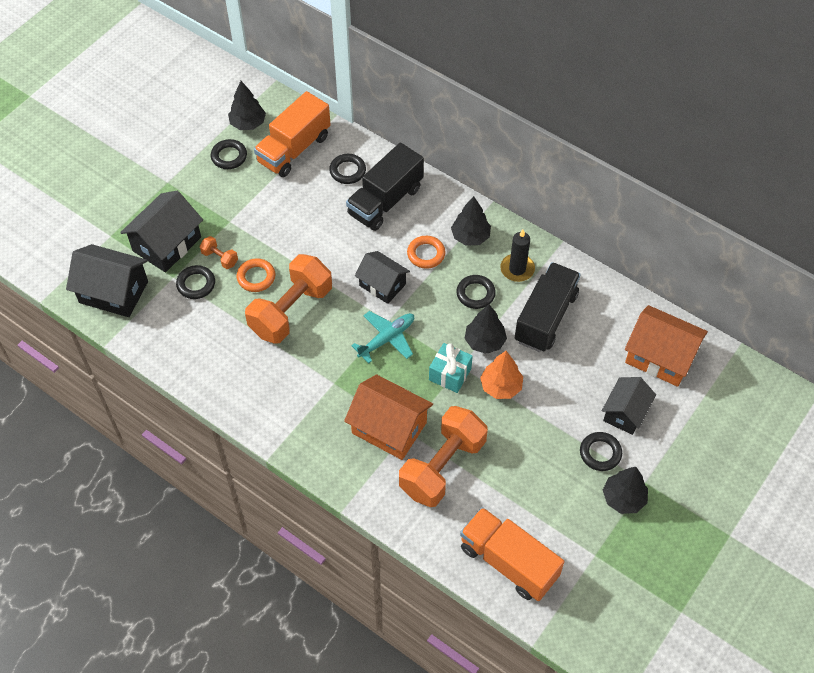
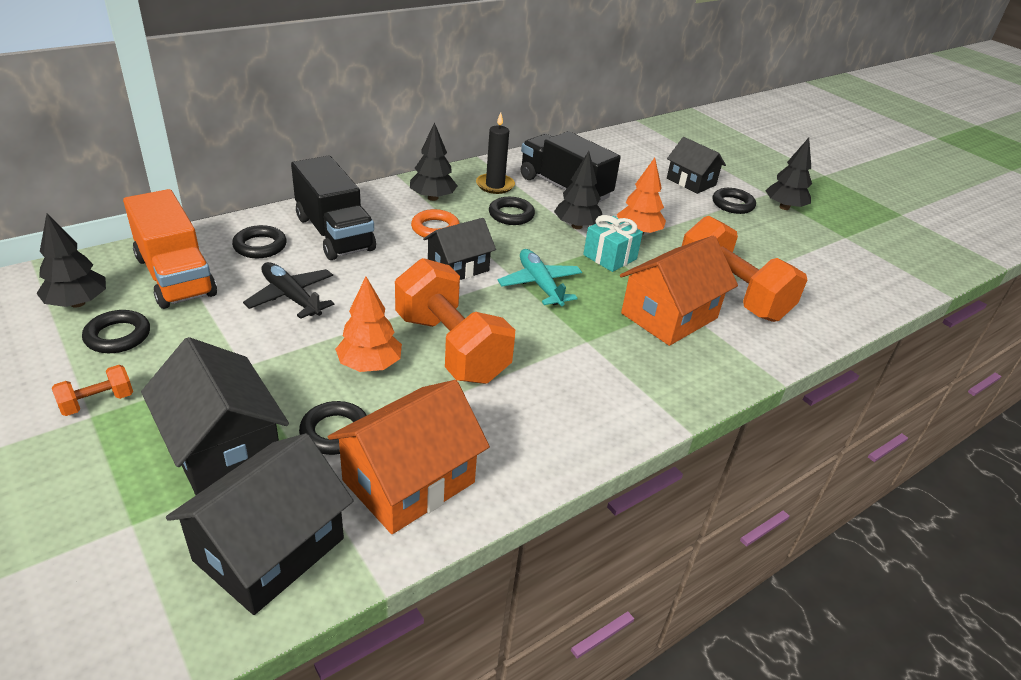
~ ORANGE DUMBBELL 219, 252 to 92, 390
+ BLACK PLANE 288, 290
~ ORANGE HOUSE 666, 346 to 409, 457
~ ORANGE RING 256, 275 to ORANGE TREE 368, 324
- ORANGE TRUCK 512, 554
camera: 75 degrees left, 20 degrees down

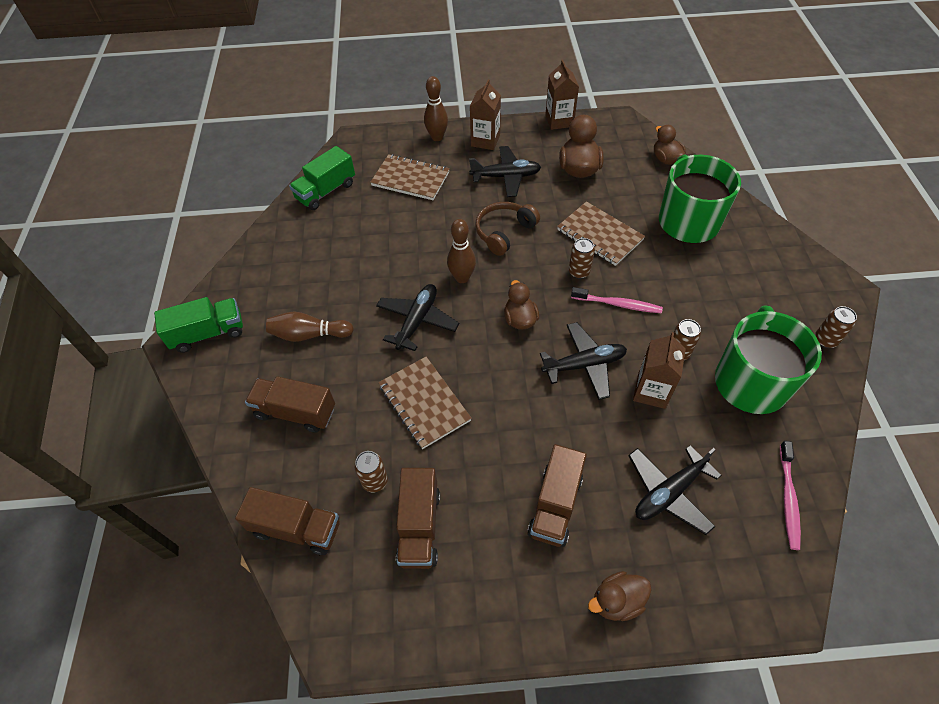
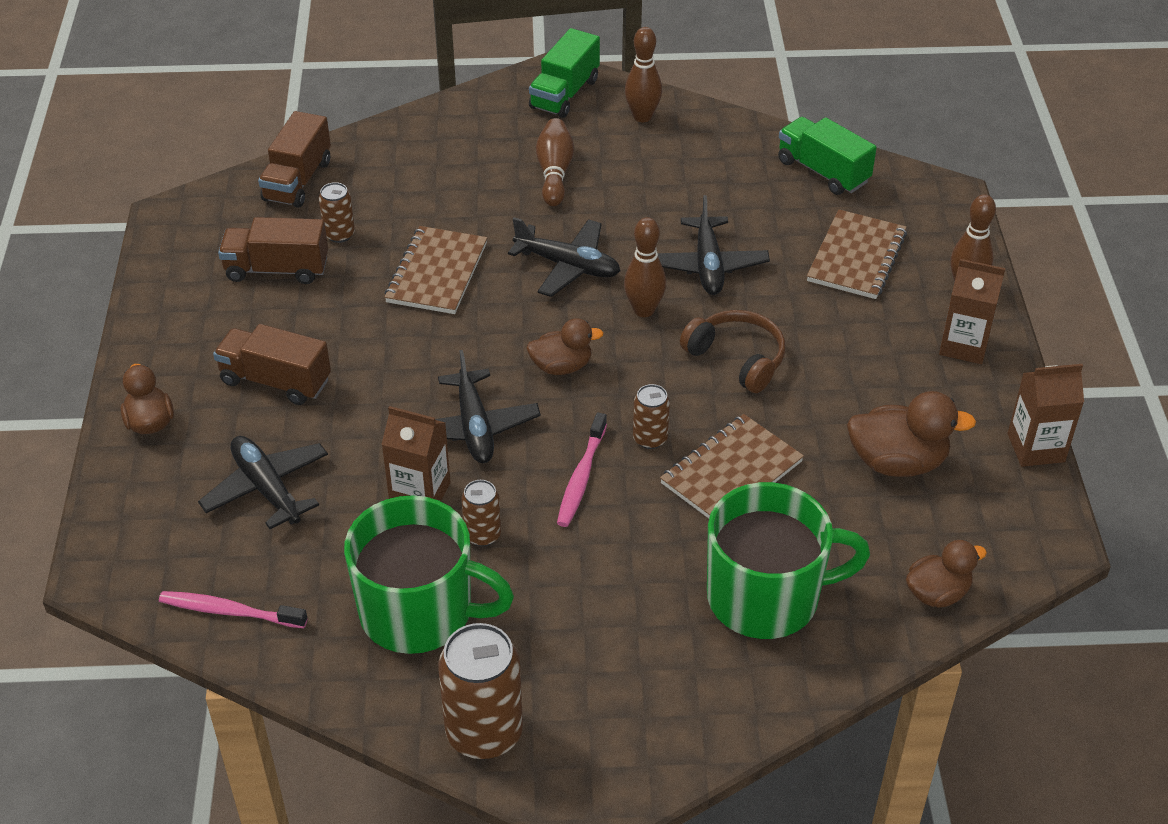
~ BROWN NOTEBOOK 425, 403 = 436, 270 45 degrees counterclockwise
~ BROWN CAN 836, 327 = 480, 691 x1.90
~ GREEN TRUCK 198, 325 = 564, 73 45 degrees clockwise
+ BROWN BOWLING PIN 643, 74
~ BLACK PLANE 505, 171 to 714, 245
- BROWN TRUCK 290, 404
camera: 90 degrees right, 10 degrees down

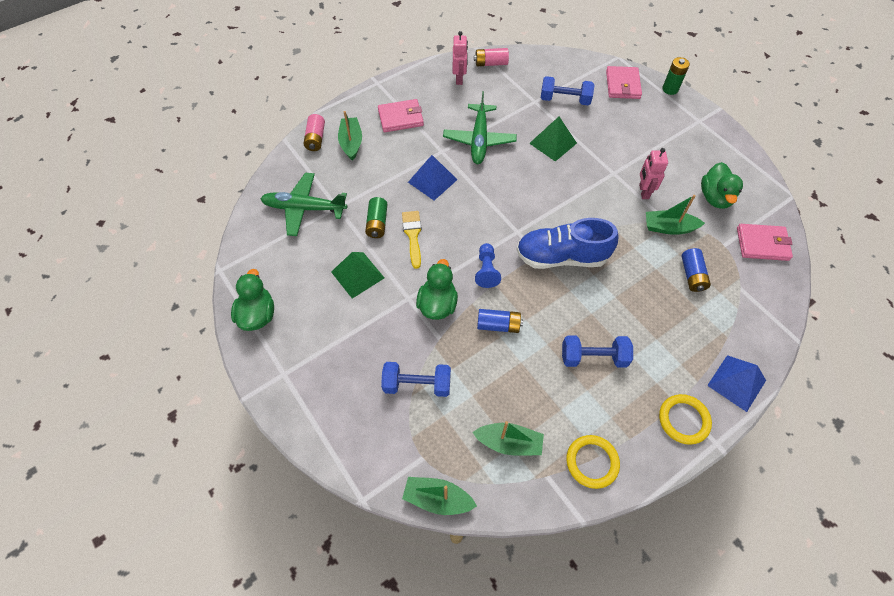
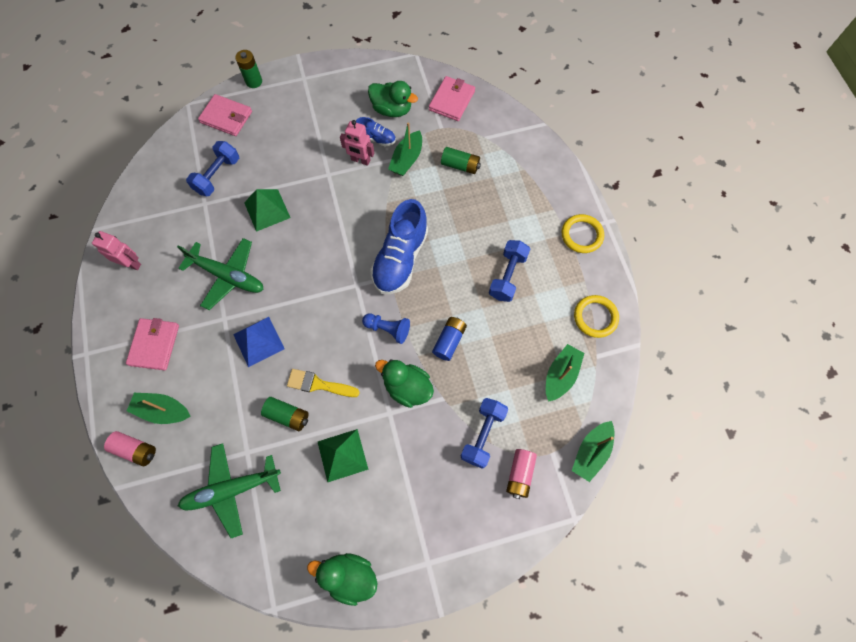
~ GREEN PLANE 304, 204 = 229, 490 45 degrees clockwise
+ BLUE SHOE 376, 131
~ BLUE BATTERY 696, 270 to GREEN BATTERY 461, 160
~ PINK BATTERY 491, 57 to 521, 474
- BLUE PYRAMID 736, 383
camera: 70 degrees left, 10 degrees up

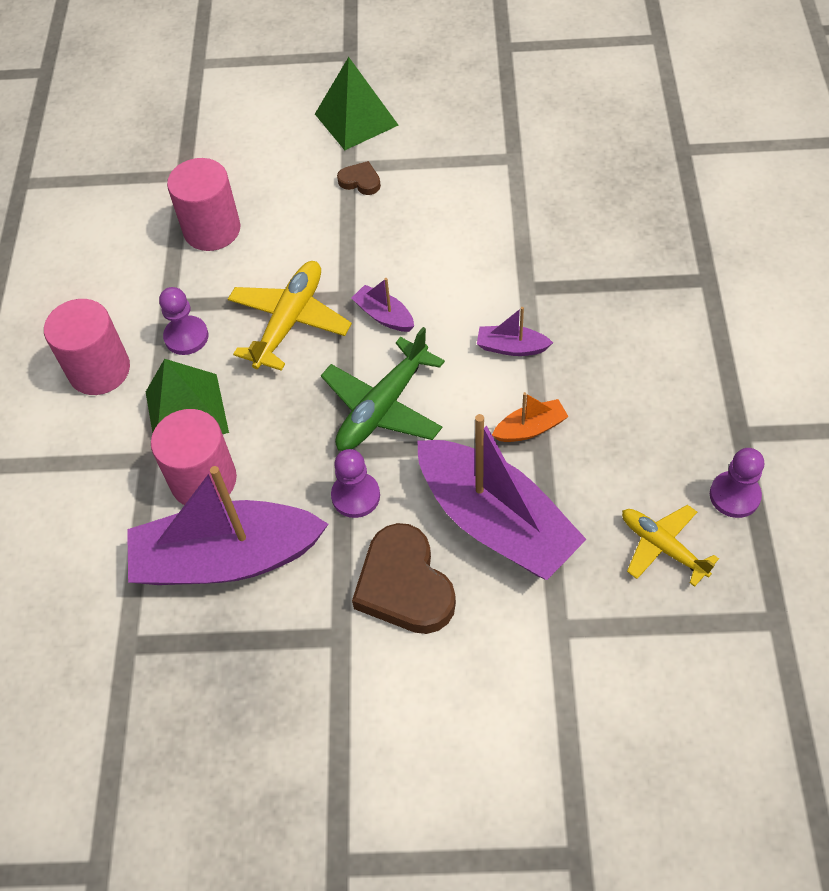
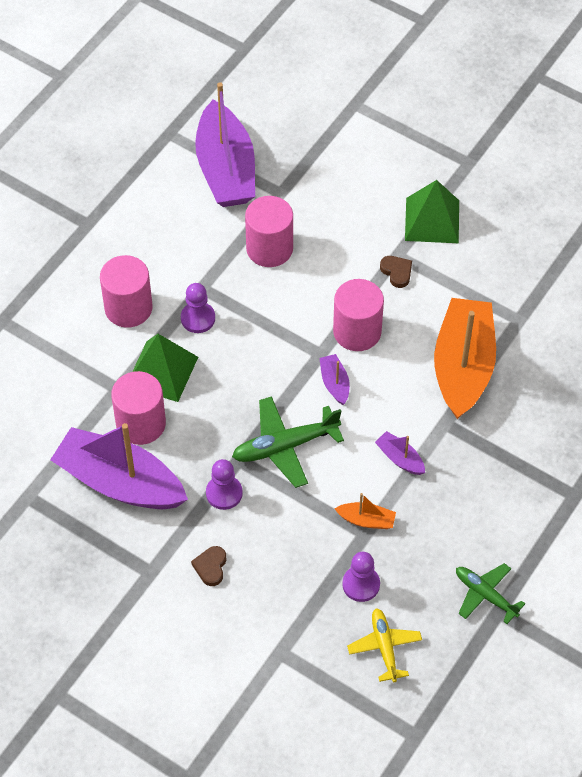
~ BROWN HEART 404, 578 = 208, 566 x0.48
~ PURPLE BOAT 502, 497 to 225, 144
+ PINK CYLINDER 358, 315
~ PURPLE PAWN 737, 483 to 361, 577
+ ORANGE BOAT 465, 358
+ GREEN PLANE 490, 593
- YELLOW PLANE 290, 316
camera: 30 degrees right, 0 degrees up

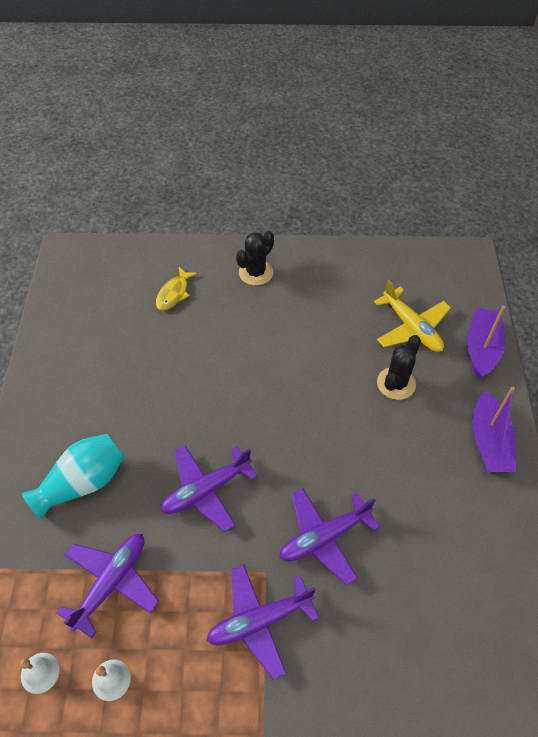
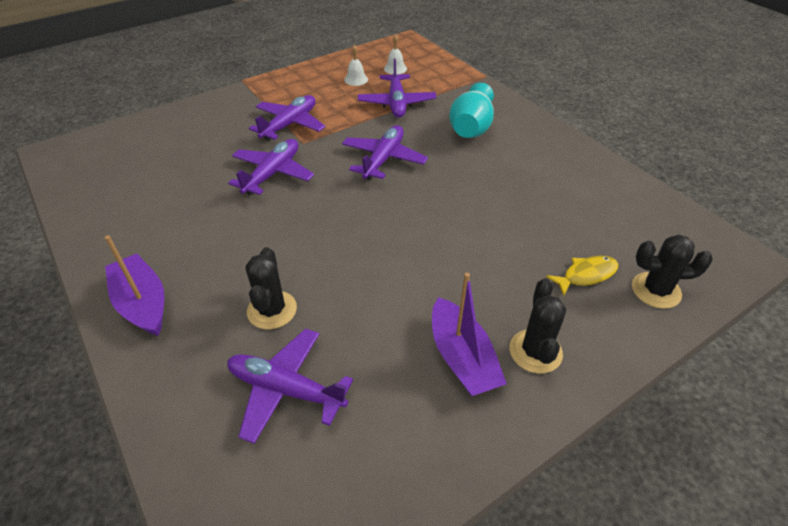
~ YELLOW PLANE 412, 315 to PURPLE PLANE 290, 386
~ PURPLE BOAT 486, 342 to 469, 334
~ YELLOW FISH 176, 288 = 582, 276 75 degrees clockwise
+ BLACK CACTUS 672, 271
camera: 145 degrees right, 10 degrees down

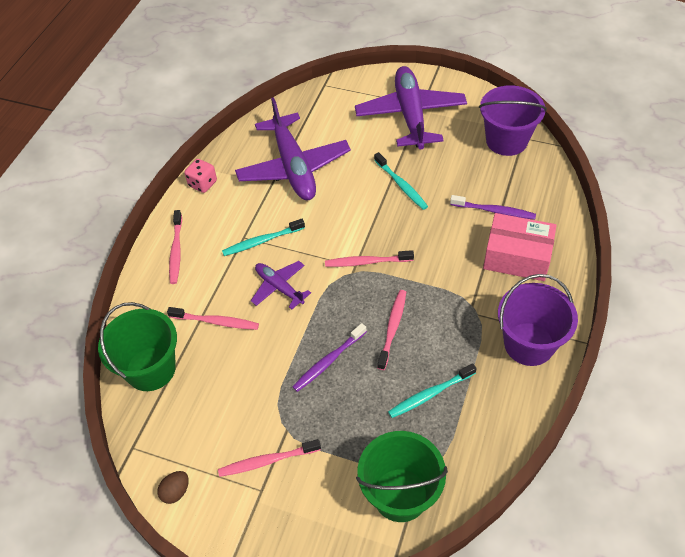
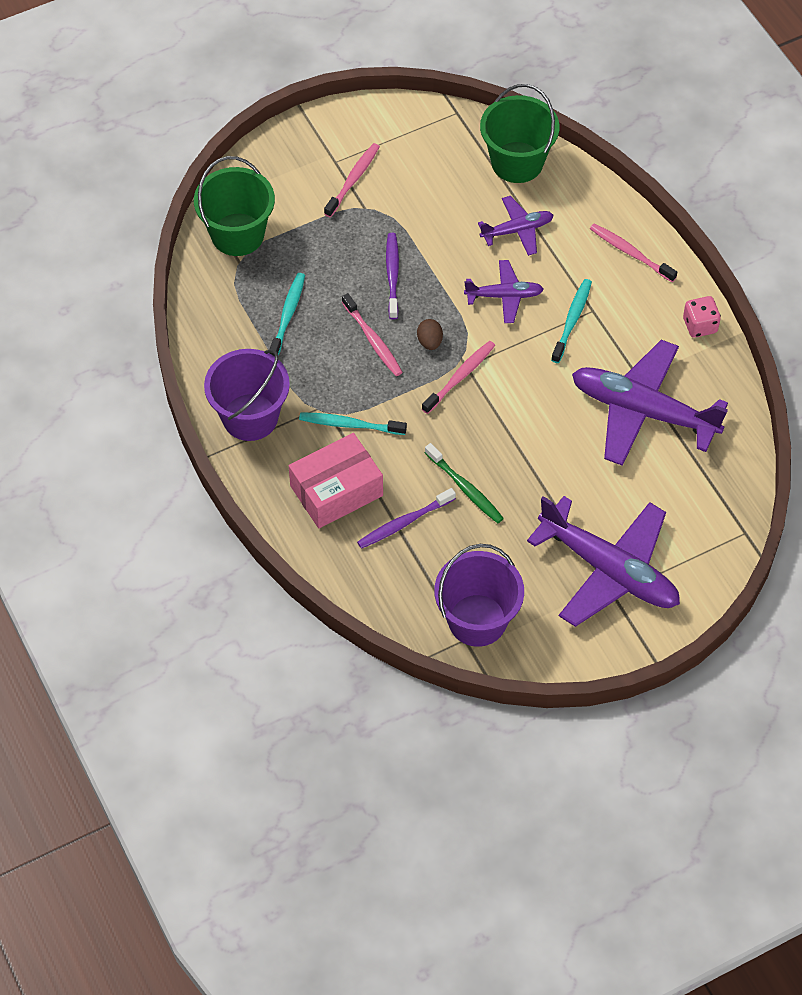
~ TURQUOISE TOOTHBRUSH 401, 181 to 353, 423
~ BROWN EGG 173, 487 to 430, 334
+ GREEN TOOTHBRUSH 464, 483
~ PINK TOOTHBRUSH 213, 318 to PURPLE PLANE 516, 226
camera: 130 degrees right, 5 degrees up

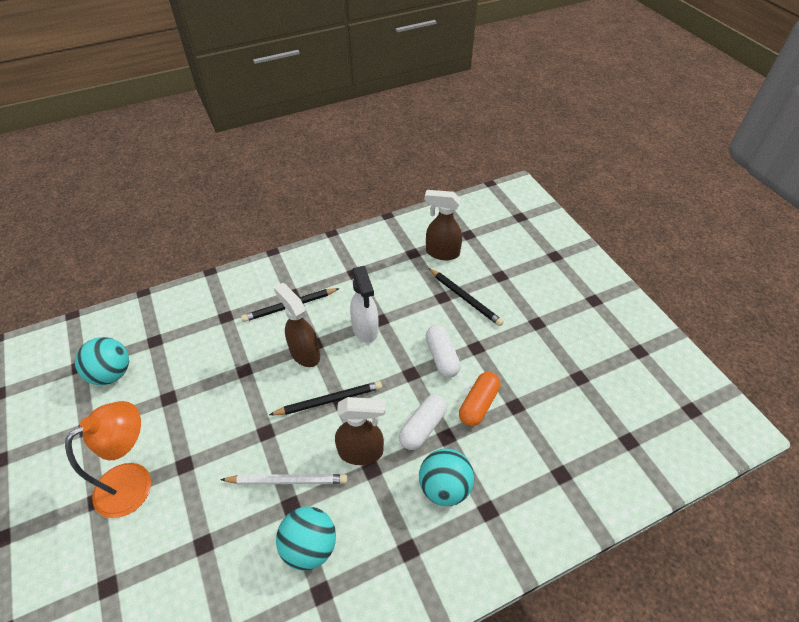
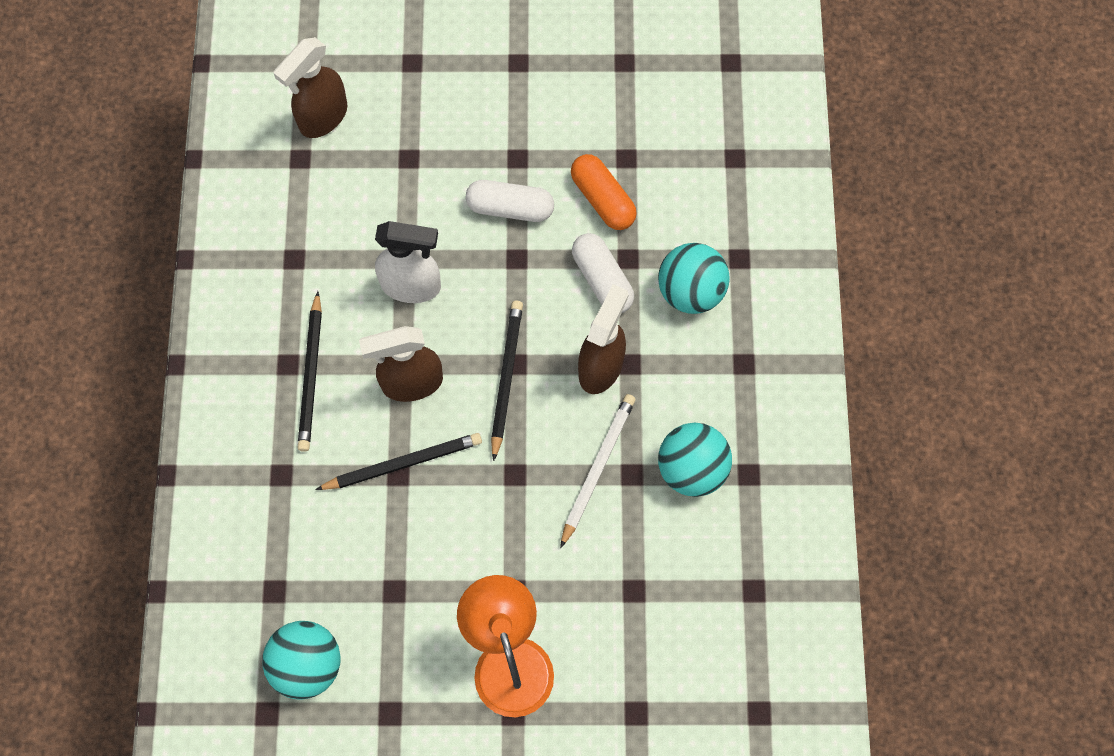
~ BLACK PENCIL 466, 297 to 398, 461
camera: 65 degrees left, 20 degrees up

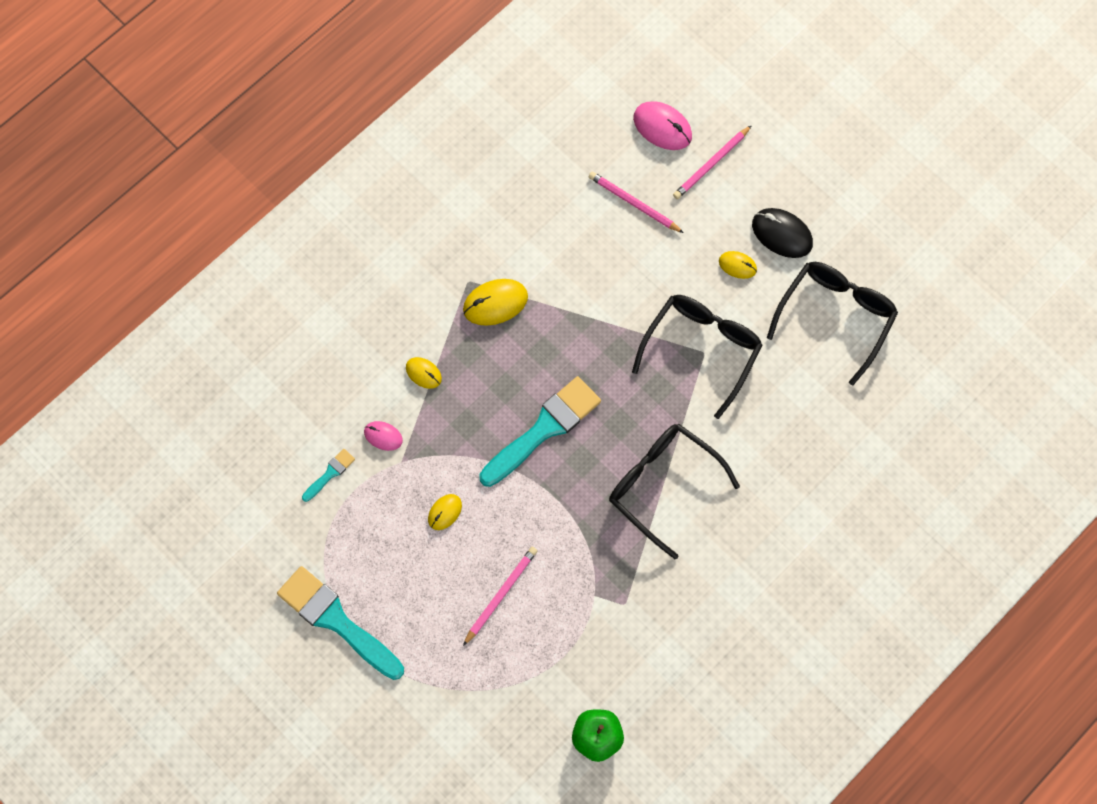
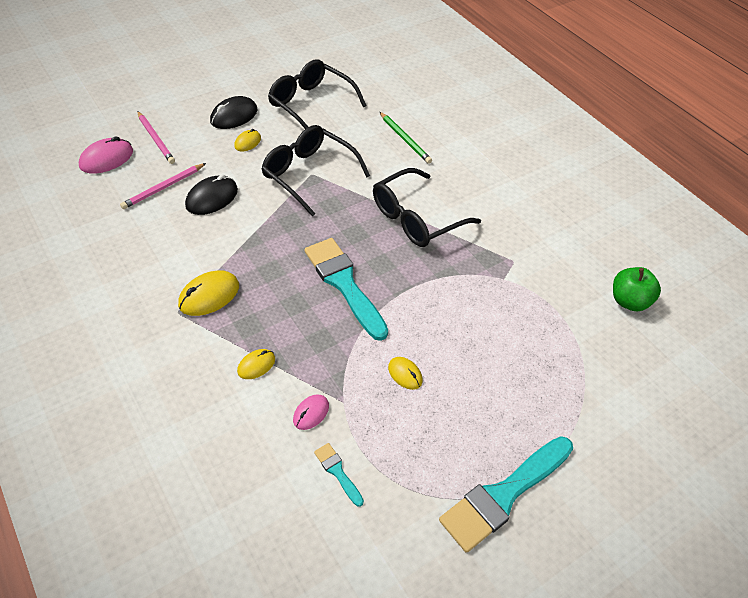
~ YELLOW MOUSE 495, 302 = 208, 293 60 degrees clockwise
+ BLACK MOUSE 211, 194
+ GREEN PENCIL 406, 138
- PINK PENCIL 500, 596
camera: 80 degrees left, 20 degrees down

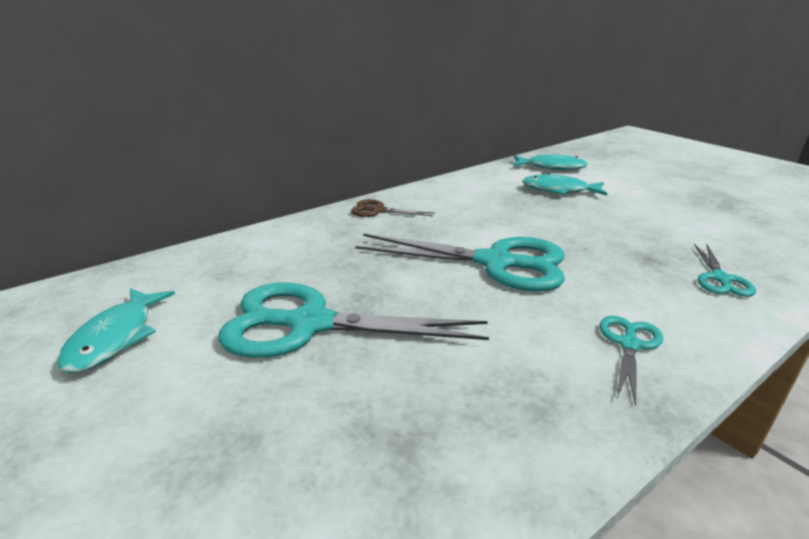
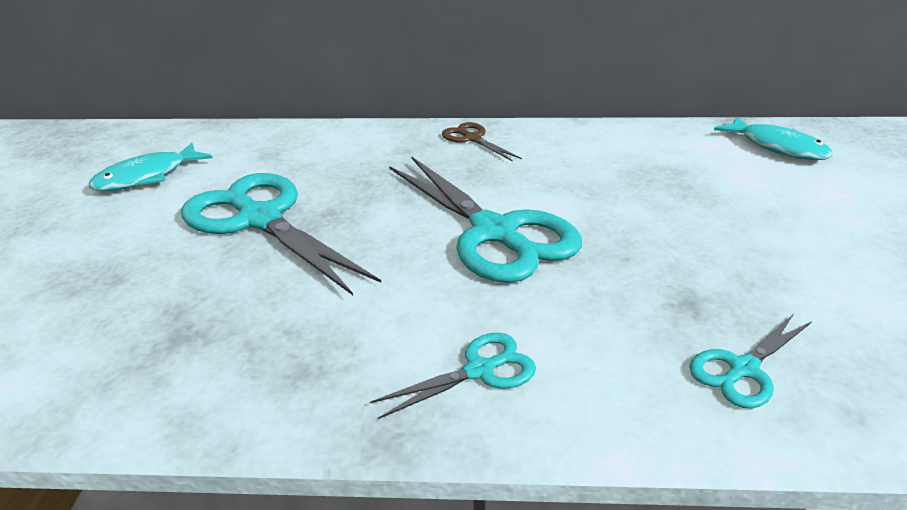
- TURQUOISE FISH 564, 185
camera: 40 degrees right, 5 degrees up

